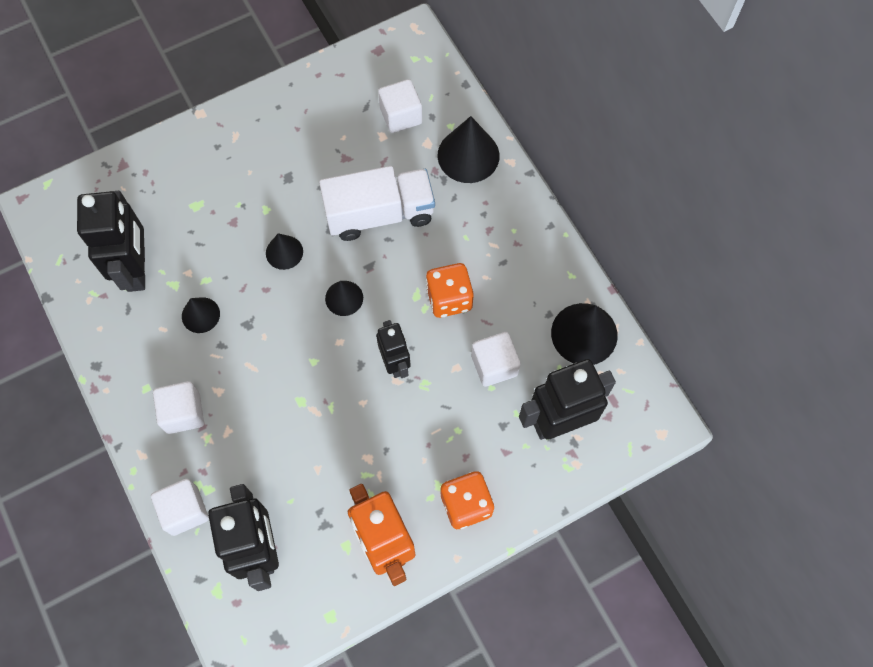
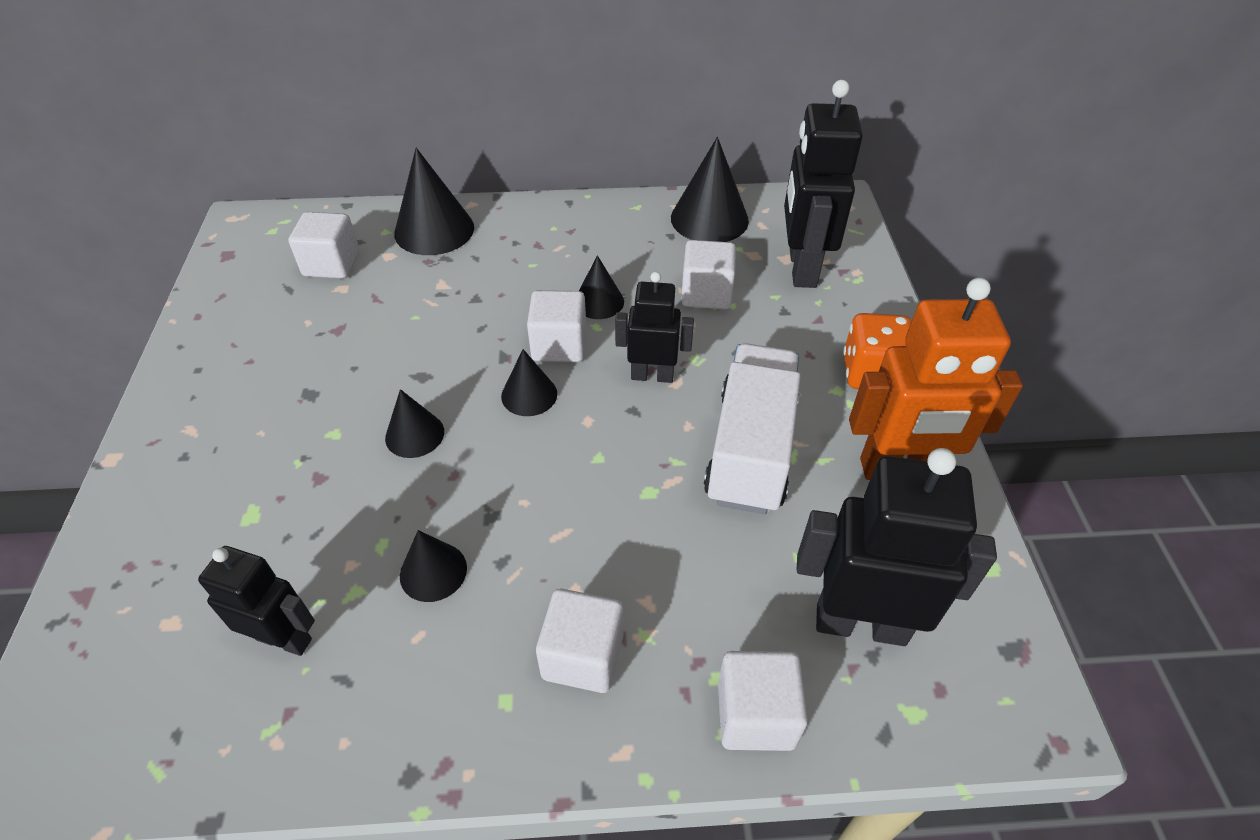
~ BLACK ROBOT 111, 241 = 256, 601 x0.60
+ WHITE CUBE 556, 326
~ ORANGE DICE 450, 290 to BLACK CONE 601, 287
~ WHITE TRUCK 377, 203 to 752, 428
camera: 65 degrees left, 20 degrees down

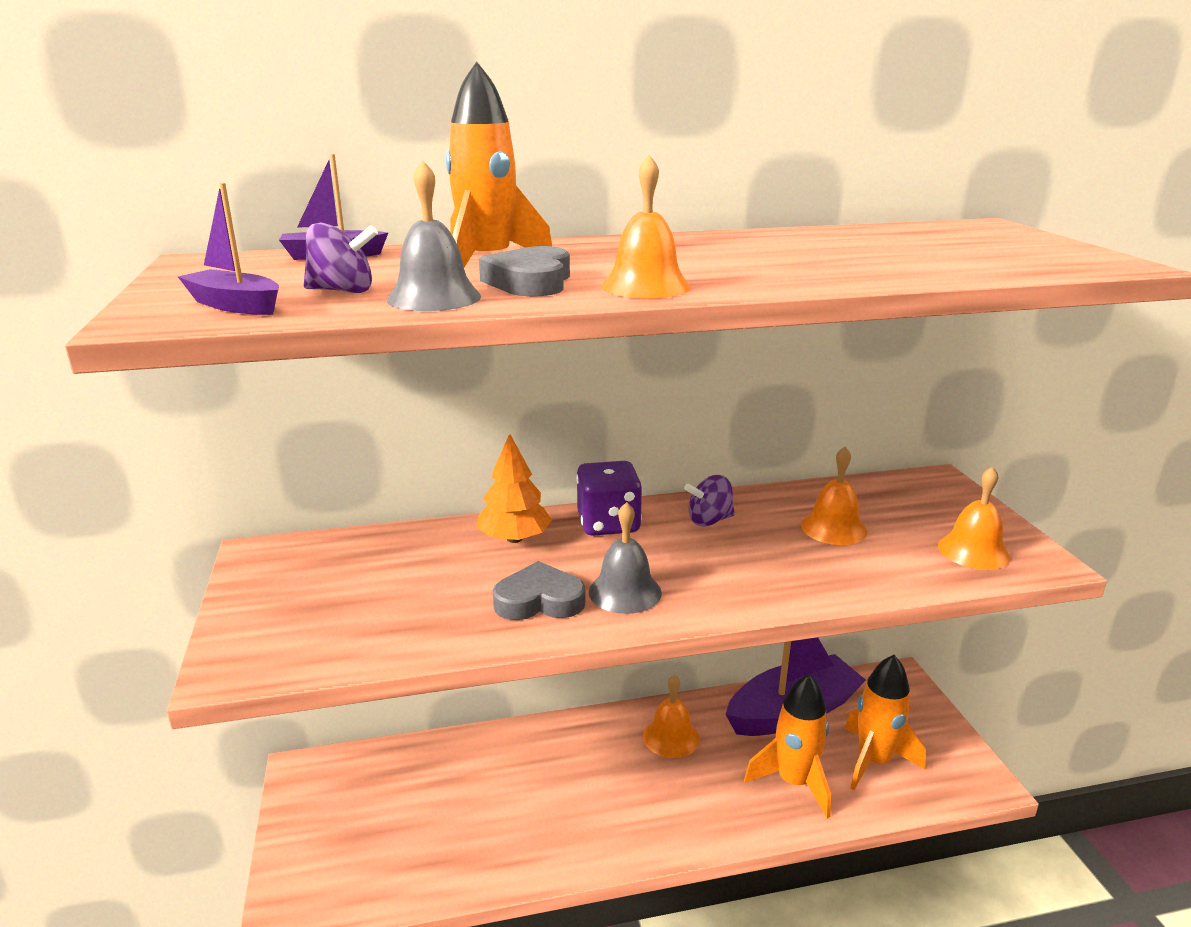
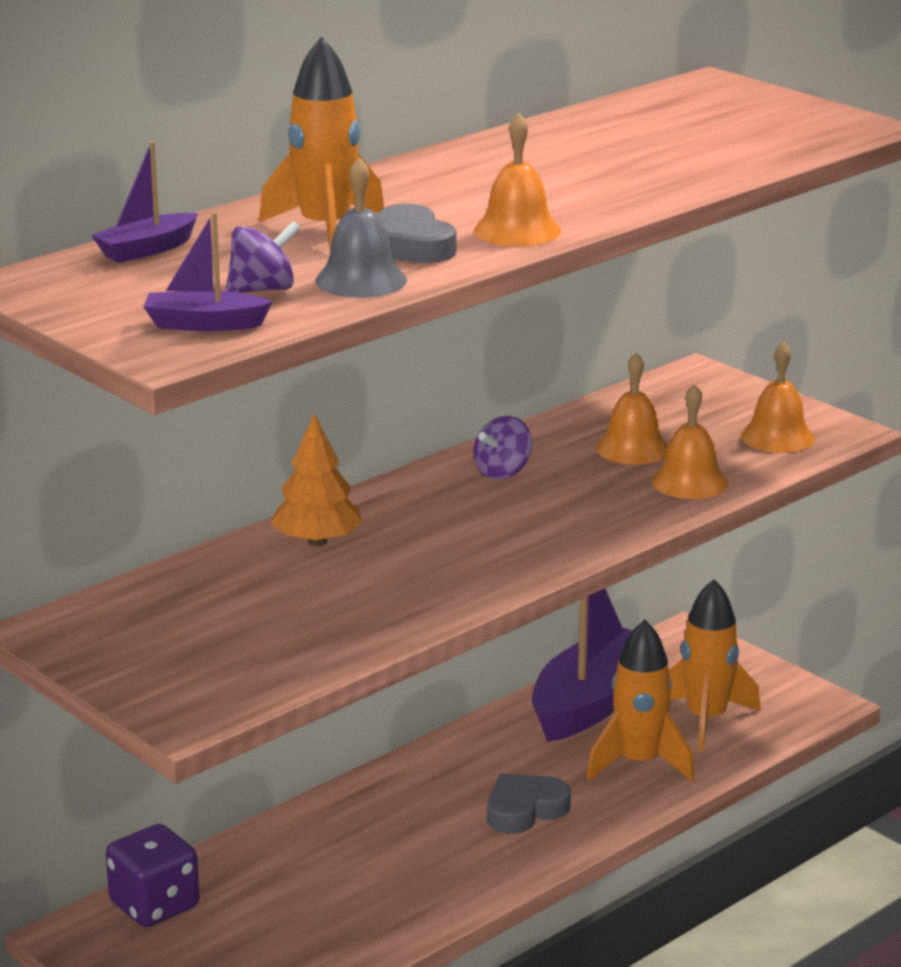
~ PURPLE DICE 609, 498 to 152, 875
~ GREY HEART 539, 590 to 529, 804
~ ORANGE BELL 671, 716 to 690, 441
- GREY BELL 625, 558
camera: 30 degrees left, 0 degrees up

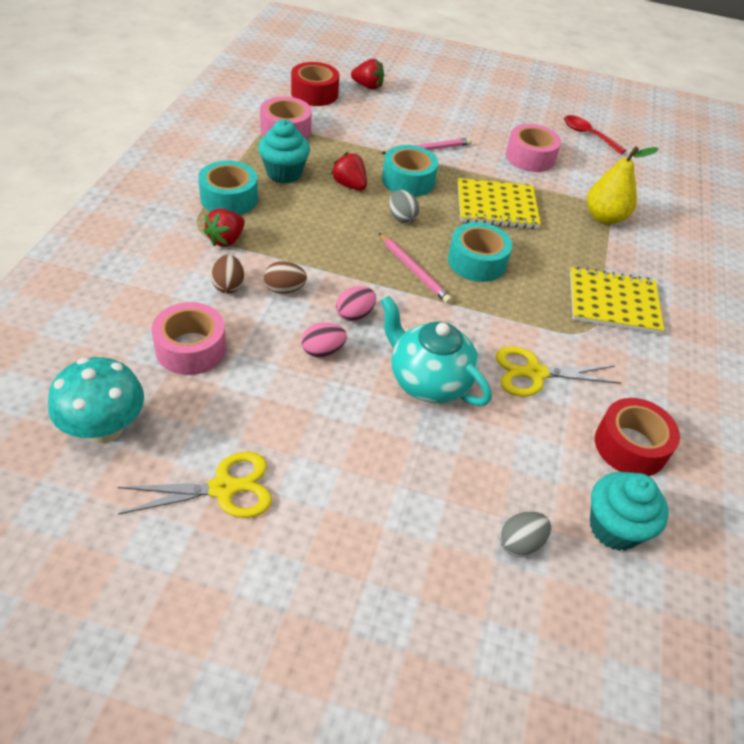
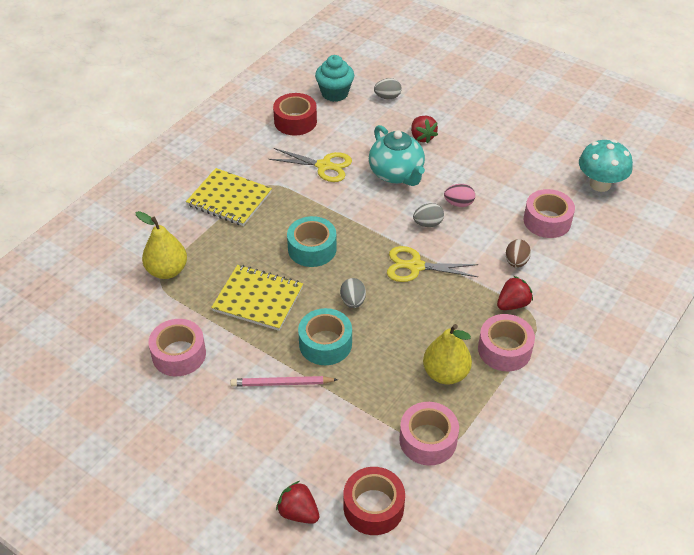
~ YELLOW SCISSORS 195, 485 to 433, 264
~ RED STRAWBERRY 349, 171 to 424, 129
~ PINK EGG 356, 303 to GREY EGG 428, 215
~ TURQUOISE CUPCAKE 284, 152 to YELLOW PEAR 447, 354
~ TURQUOISE TAPE 228, 188 to PINK TAPE 506, 342
- BROWN EGG 285, 277
- PINK PENCIL 415, 268
- RED SPOON 595, 134
camera: 155 degrees left, 0 degrees up

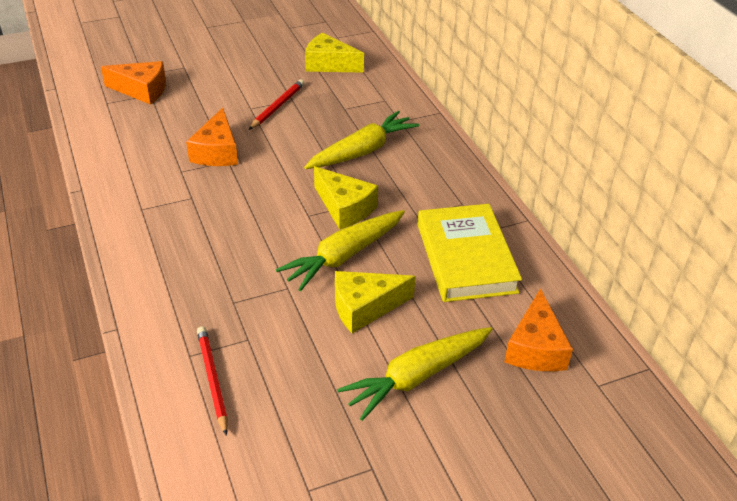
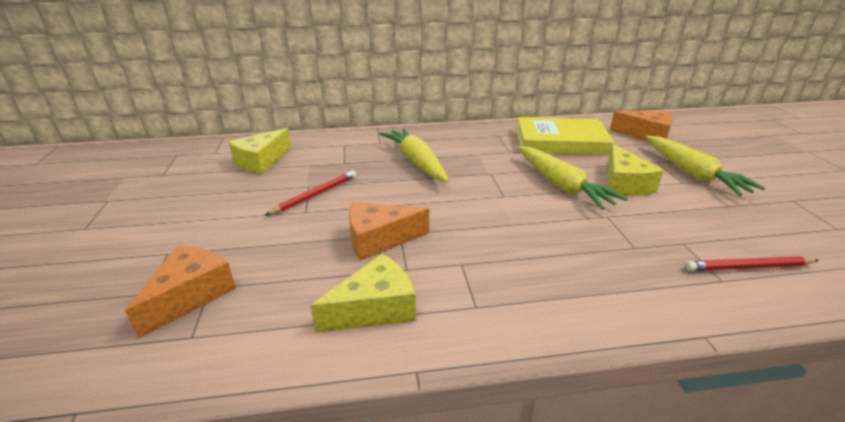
~ RED PENCIL 276, 104 = 310, 192 90 degrees clockwise
~ YELLOW CHEESE 346, 198 to 363, 293
~ ORANGE CHEESE 212, 137 = 389, 231 150 degrees clockwise
camera: 75 degrees left, 10 degrees down

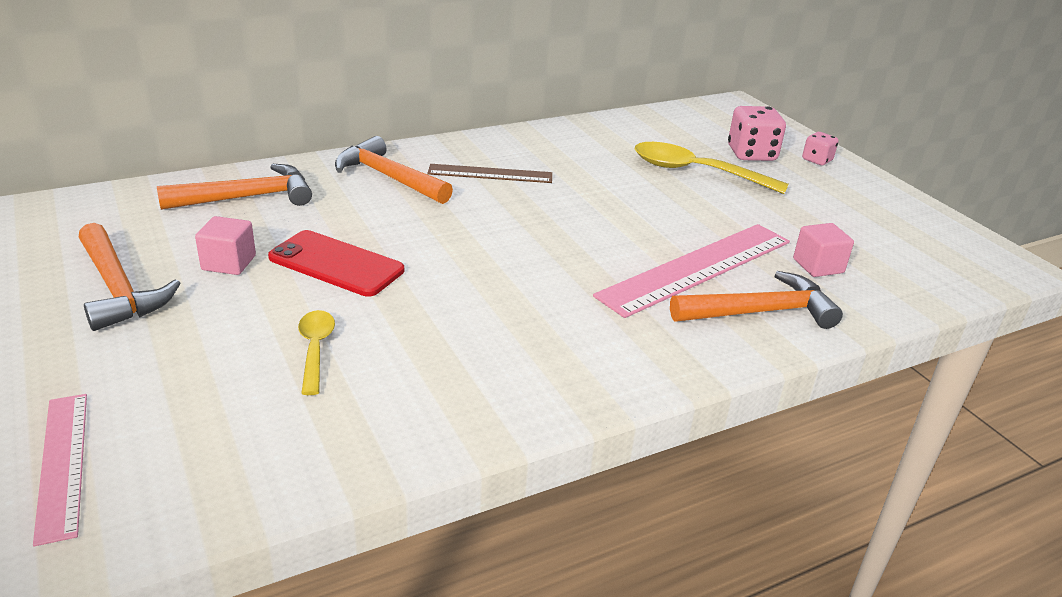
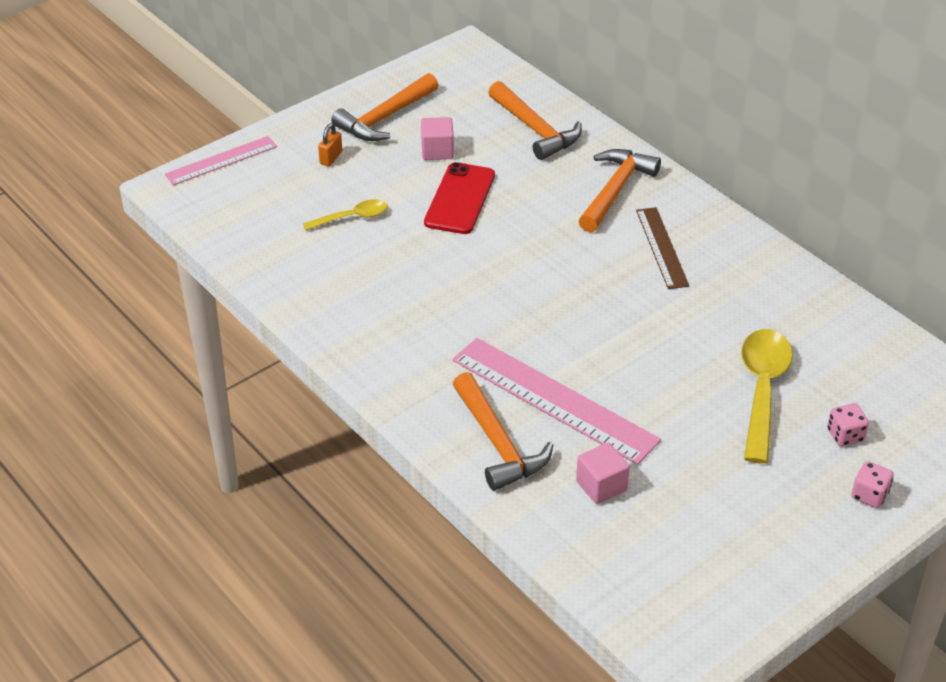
+ ORANGE PADLOCK 330, 144
~ PINK DICE 757, 133 = 848, 424 x0.58
camera: 80 degrees right, 10 degrees up

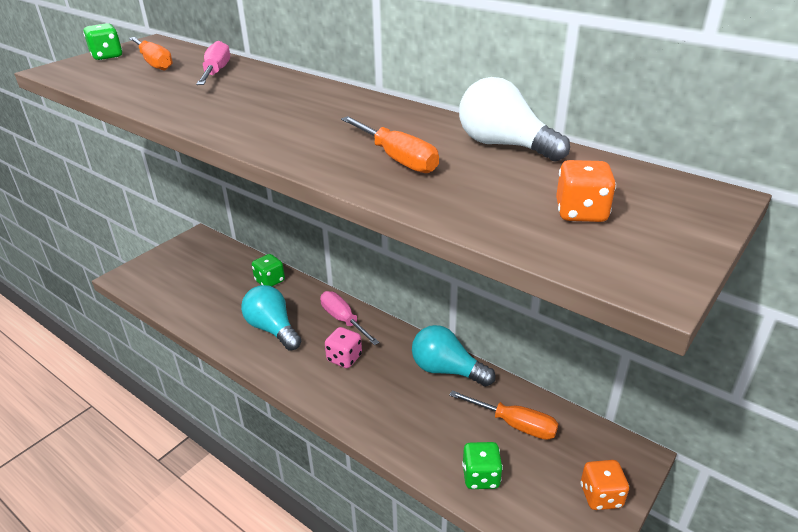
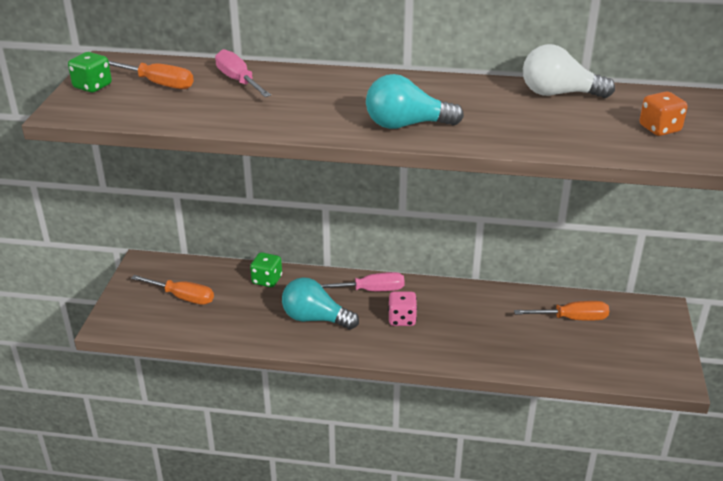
~ ORANGE SCREWDRIVER 390, 144 to 172, 290
~ PINK SCREWDRIVER 349, 318 = 362, 281 150 degrees clockwise
~ TURQUOISE LIGHT BULB 453, 355 to 415, 101
- GREEN DICE 482, 465
- ORANGE DICE 605, 485
camera: 30 degrees left, 0 degrees up

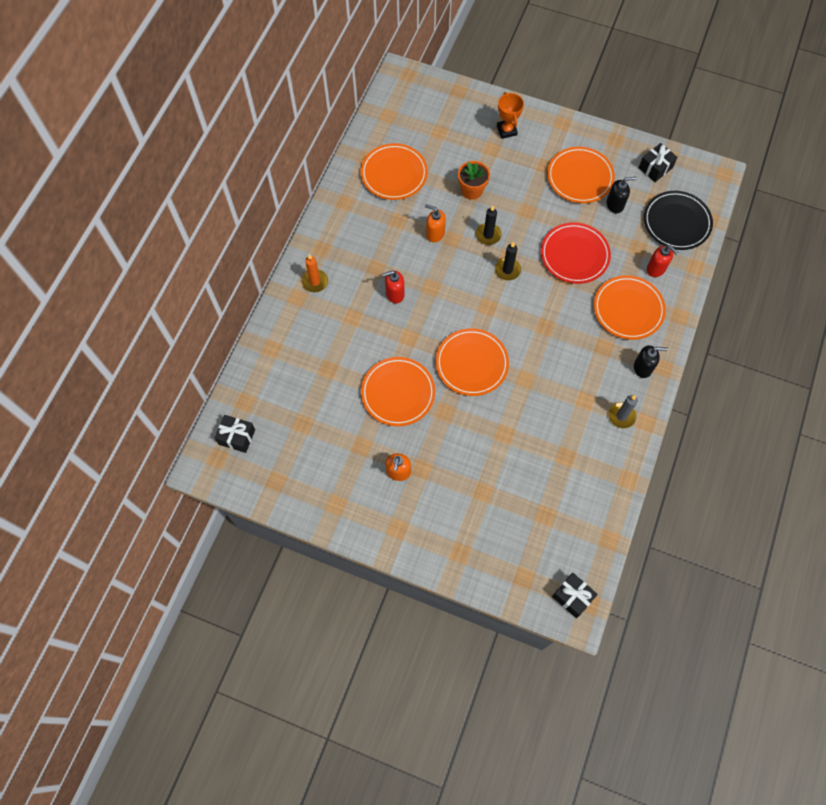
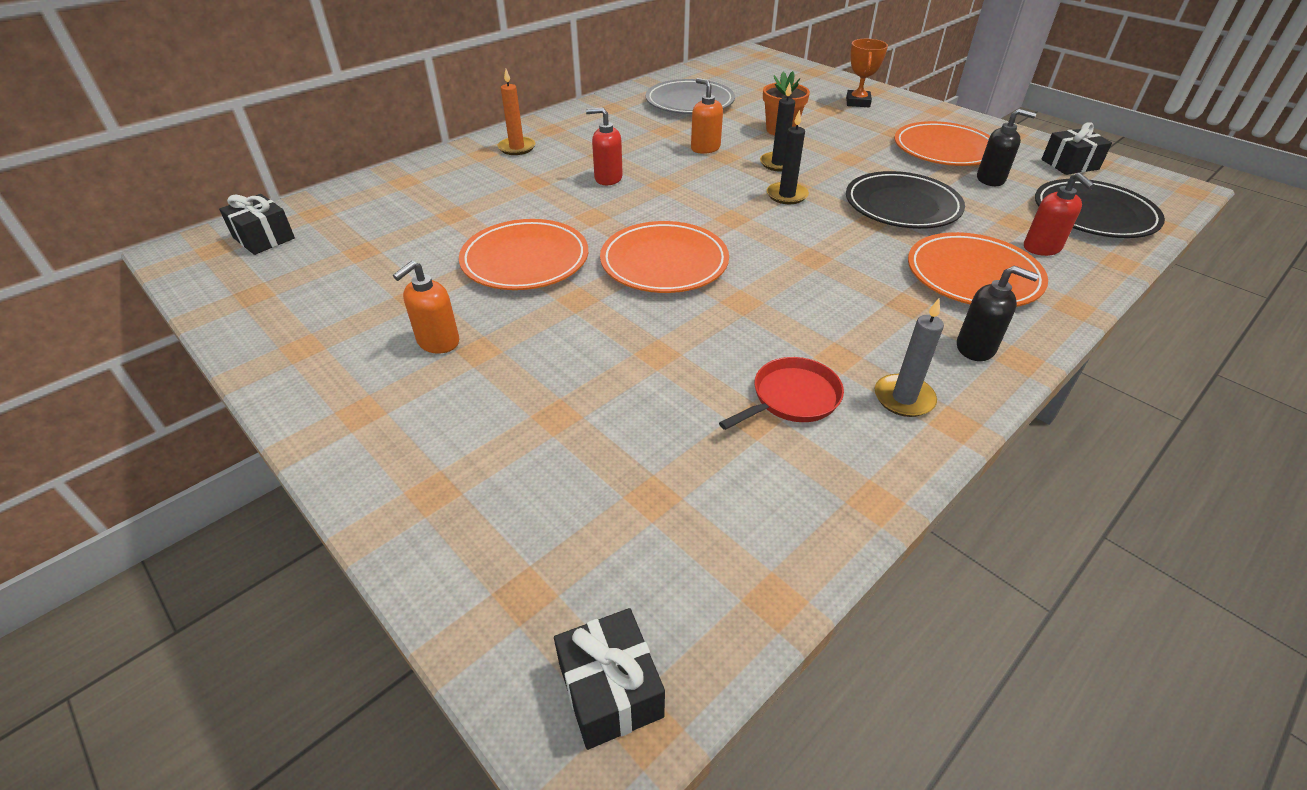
~ ORANGE PLATE 394, 171 to GREY PLATE 690, 96
+ RED PAN 781, 393
~ RED PLATE 576, 253 to BLACK PLATE 905, 200
camera: 25 degrees right, 25 degrees down

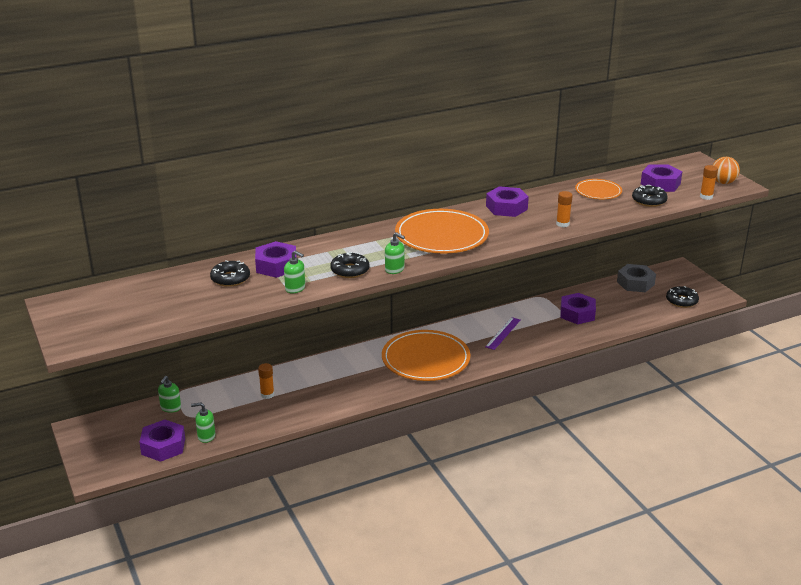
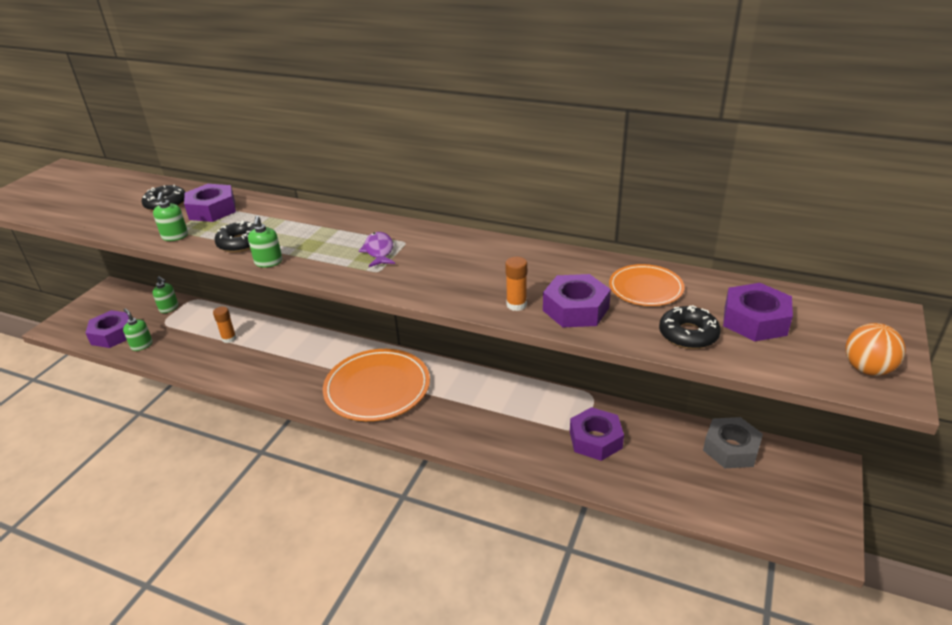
~ GREEN SOAP DISPENSER 169, 394 = 165, 294 120 degrees counterclockwise
~ ORANGE PLATE 442, 231 to PURPLE FISH 377, 249
~ PURPLE NUT 507, 201 to 577, 300
- PURPLE RULER 502, 333
- BLACK DONUT 682, 297
- ORANGE GLUE STICK 709, 182
camera: 50 degrees right, 5 degrees up

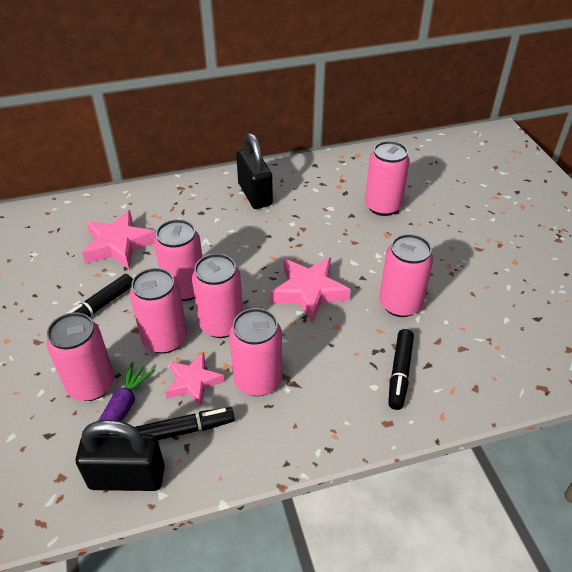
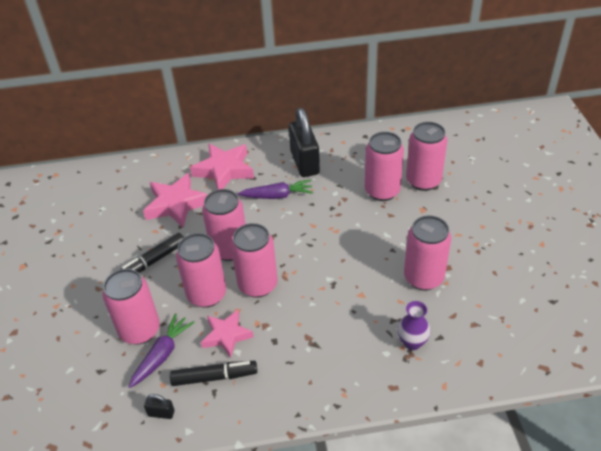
~ BLACK PADLOCK 120, 455 = 159, 406 x0.41
~ PINK STAR 310, 290 to 222, 166
+ PURPLE CARROT 275, 189
~ PINK CAN 255, 352 to 384, 166
~ BLACK MARKER 401, 369 to PURPLE VASE 414, 325
camera: 10 degrees right, 0 degrees up

